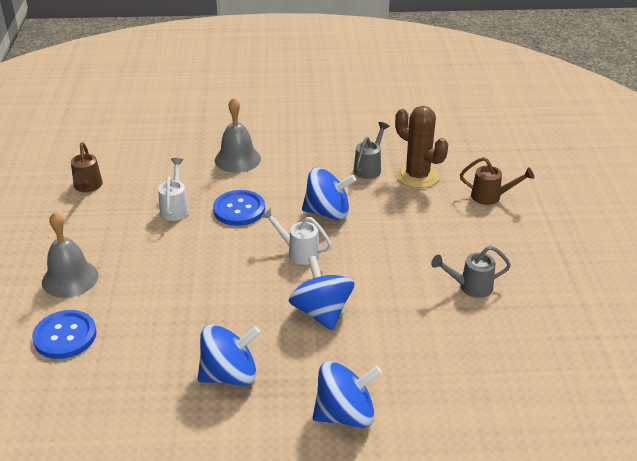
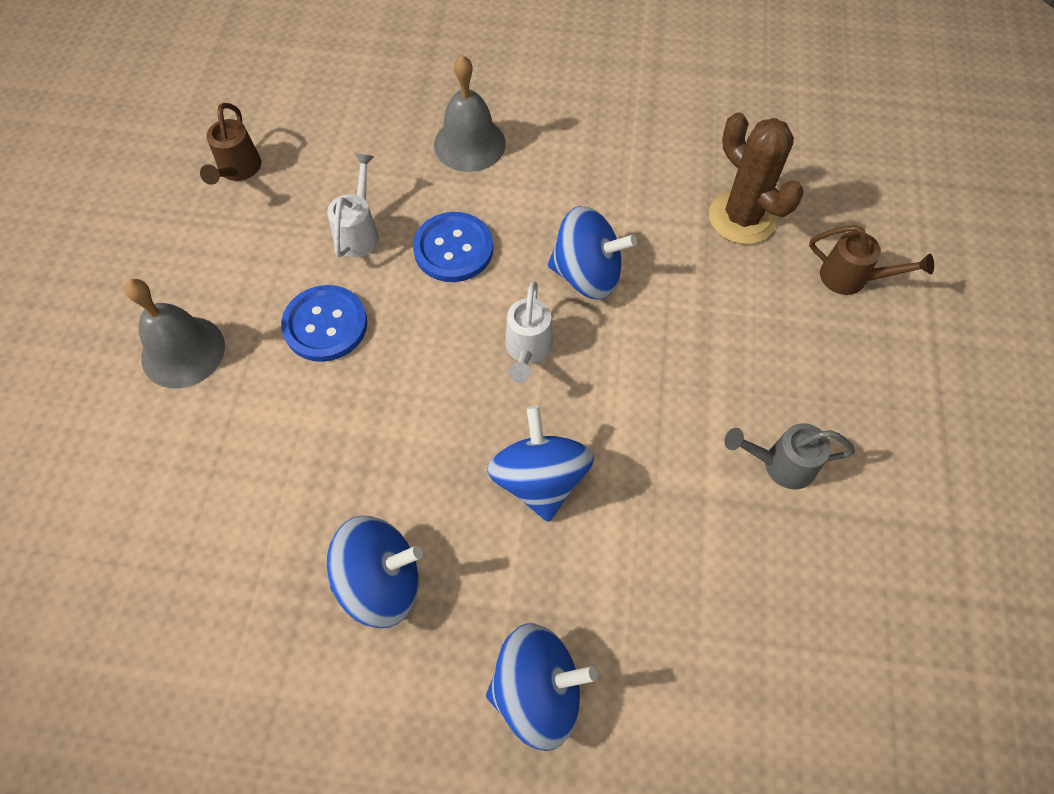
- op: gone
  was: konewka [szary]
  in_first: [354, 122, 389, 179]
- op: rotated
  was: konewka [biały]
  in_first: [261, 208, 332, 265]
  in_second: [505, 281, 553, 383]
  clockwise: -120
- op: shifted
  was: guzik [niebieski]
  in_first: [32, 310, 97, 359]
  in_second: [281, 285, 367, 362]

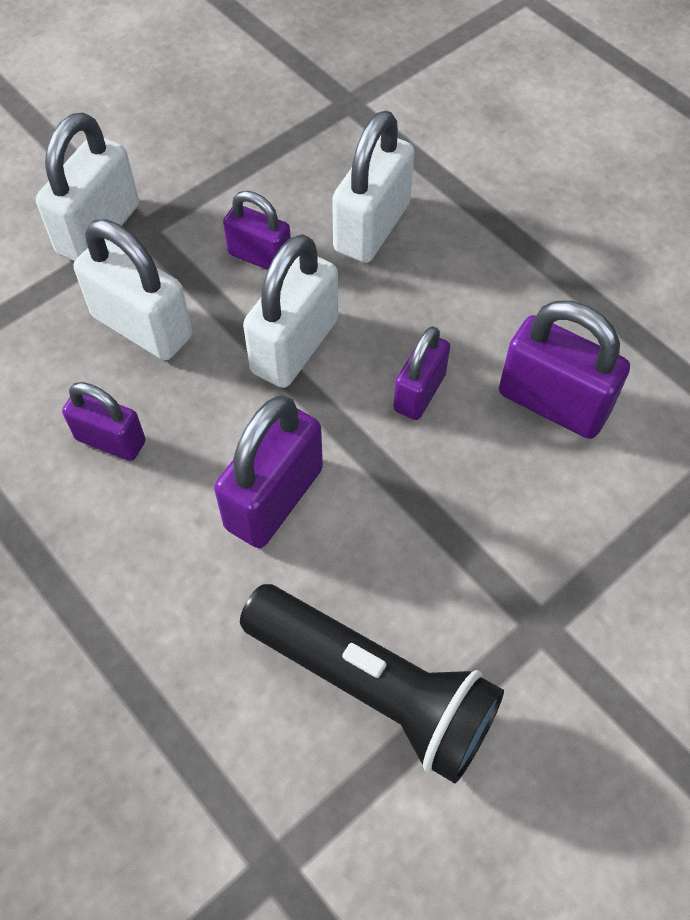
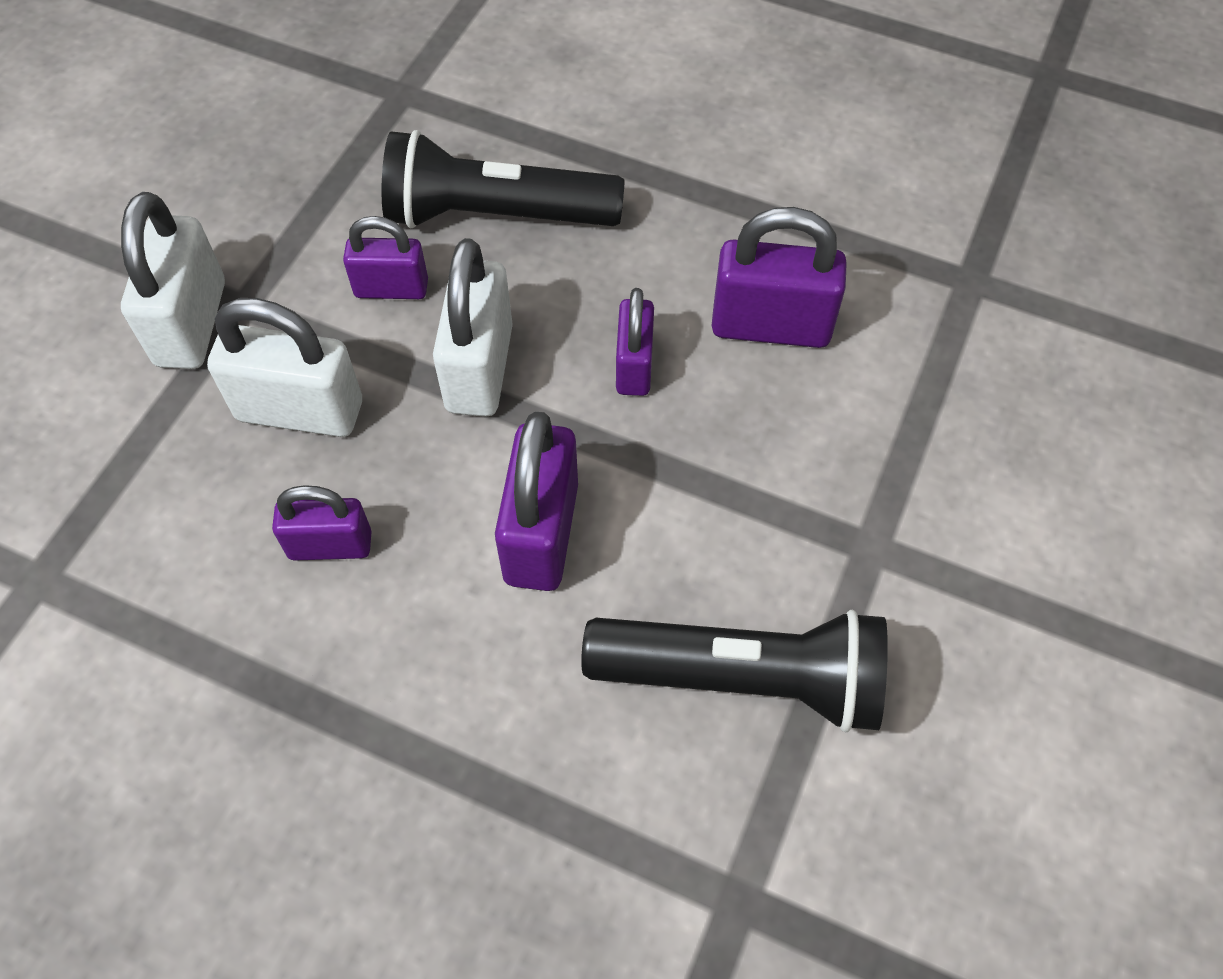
- op: swapped
  was: kłódka [biały]
  now: latarka [czarny]
  in_first: [332, 110, 414, 263]
  in_second: [382, 130, 625, 228]

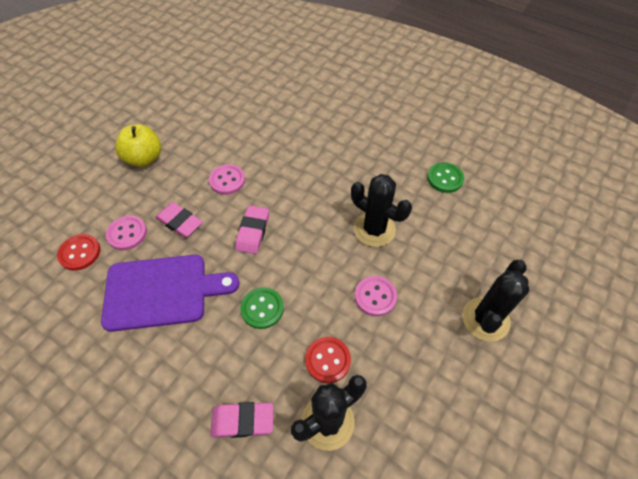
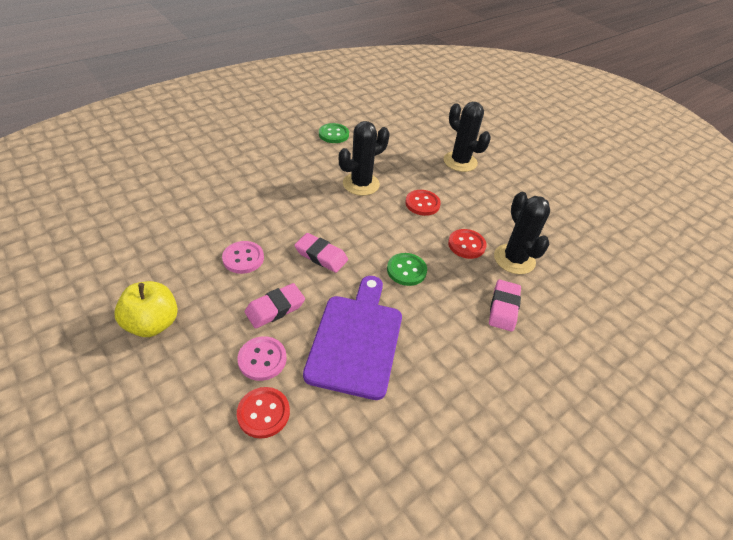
- op: repainted
  was: guzik [różowy]
  now: guzik [czerwony]
  in_first: [355, 276, 397, 316]
  in_second: [405, 190, 441, 216]

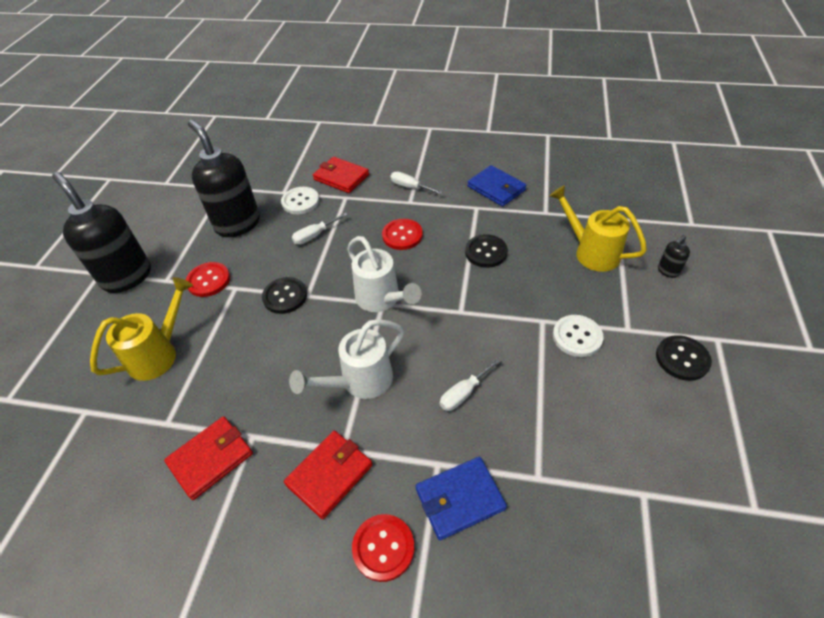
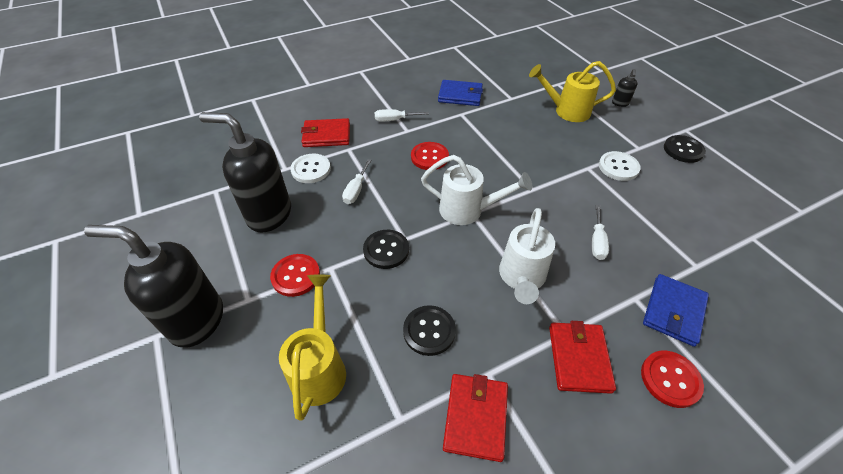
- op: shifted
  was: guzik [czarny]
  in_first: [465, 234, 508, 268]
  in_second: [403, 305, 456, 356]

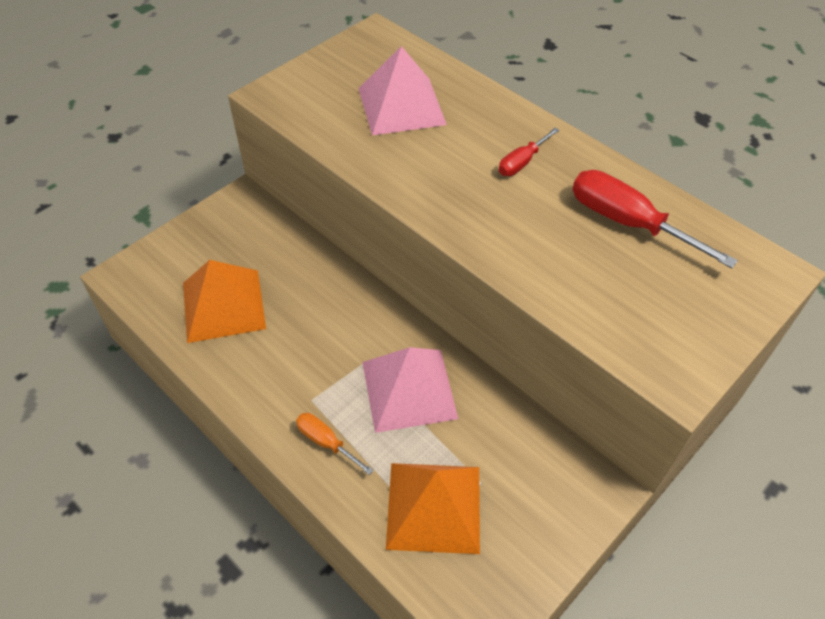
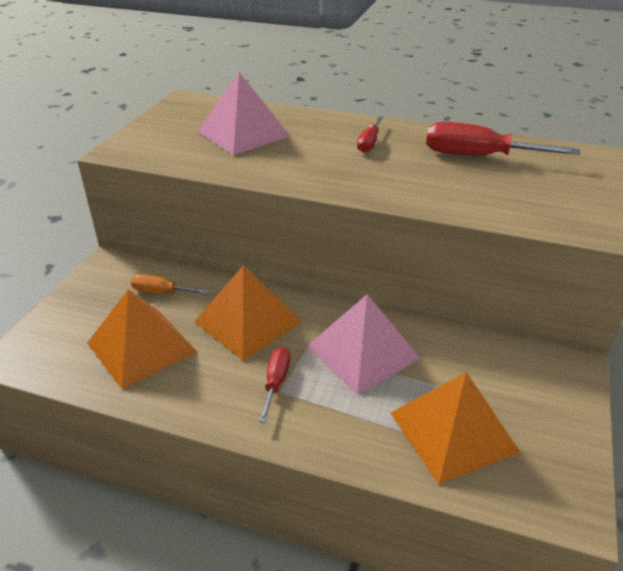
- op: shifted
  was: śrubokręt [pomarańczowy]
  in_first: [296, 413, 374, 475]
  in_second: [131, 274, 209, 294]
- op: new
  now: piramida [pomarańczowy]
  in_second: [194, 265, 302, 361]
- op: new
  now: śrubokręt [czerwony]
  in_second: [259, 347, 290, 423]

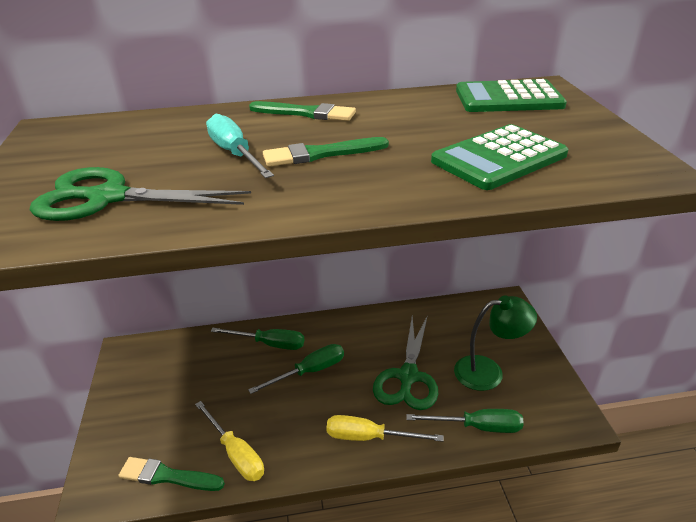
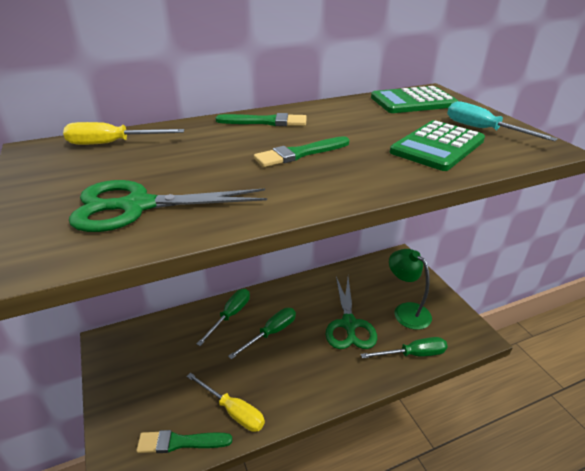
- op: shifted
  was: śrubokręt [turkusowy]
  in_first: [206, 114, 274, 178]
  in_second: [447, 101, 558, 141]
- op: rotated
  was: lampka [zielony]
  in_first: [454, 295, 537, 391]
  in_second: [389, 249, 432, 330]
  clockwise: -105
- op: rotated
  was: śrubokręt [zielony]
  in_first: [211, 328, 304, 350]
  in_second: [197, 289, 250, 346]
  clockwise: -60
- op: shifted
  was: śrubokręt [żółty]
  in_first: [326, 415, 444, 442]
  in_second: [63, 122, 184, 145]

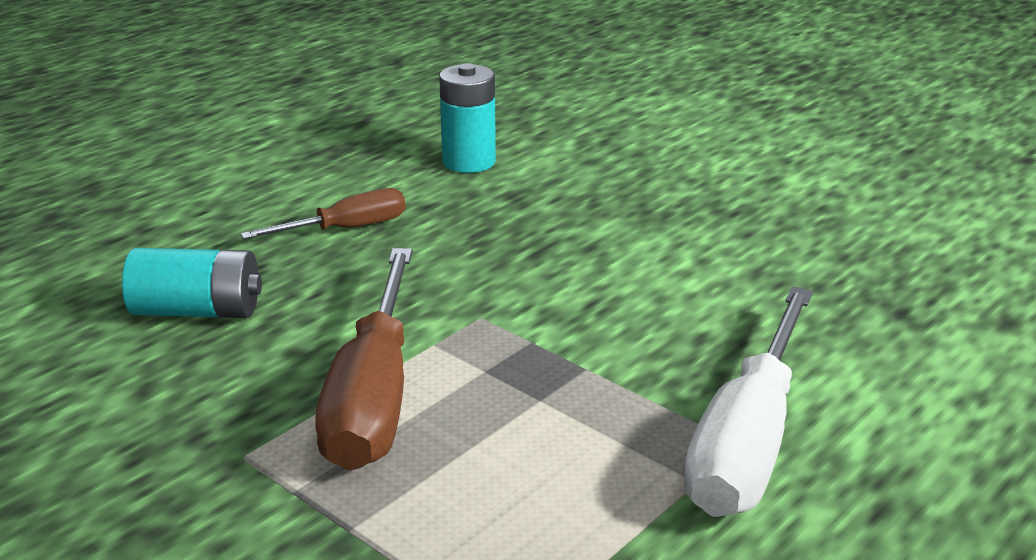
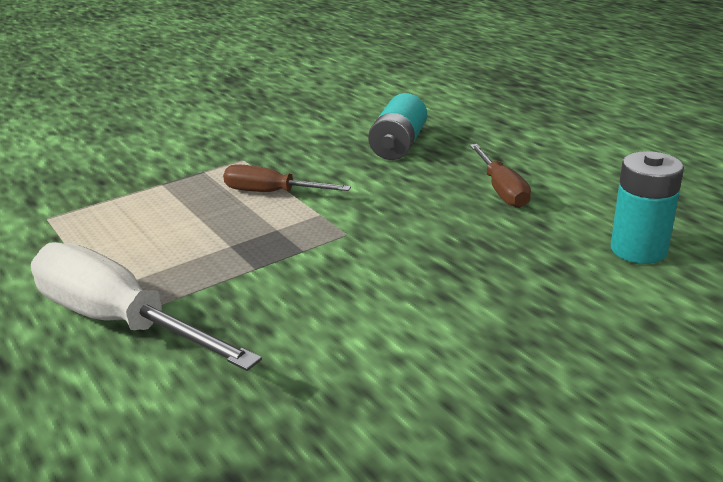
- op: scaled
  was: śrubokręt [brązowy]
  in_first: [315, 248, 413, 471]
  in_second: [223, 164, 351, 192]
  ratio: 0.56

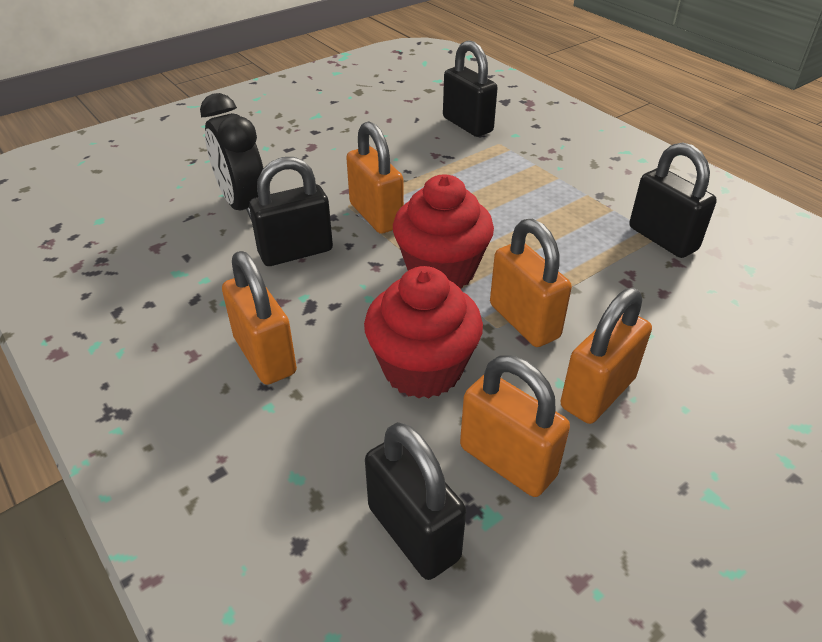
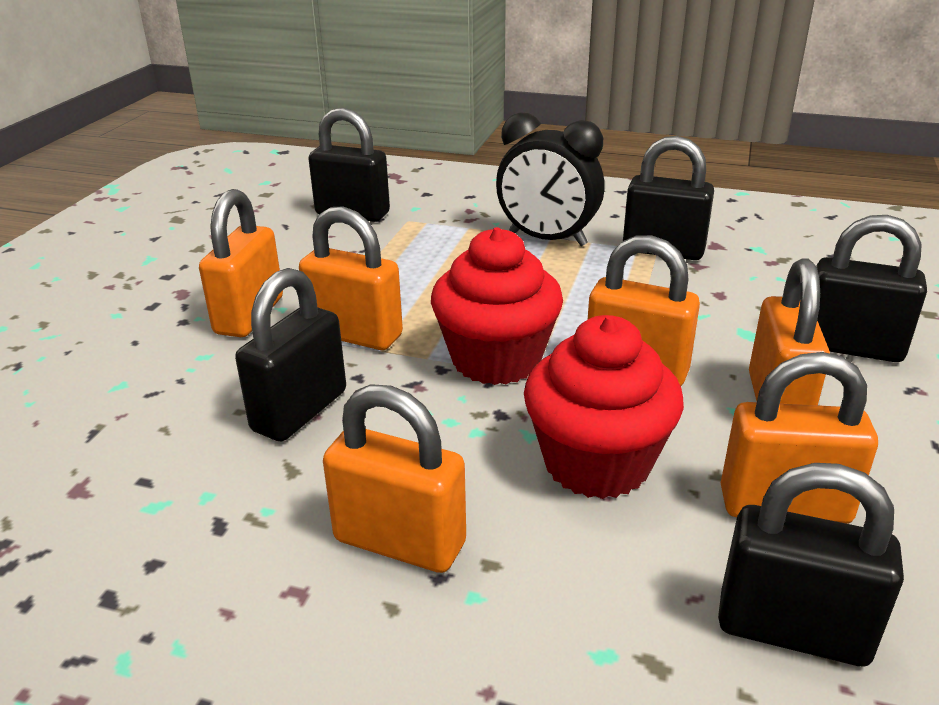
- op: shifted
  was: budzik [czarny]
  in_first: [200, 93, 263, 221]
  in_second: [496, 112, 605, 246]
- op: new
  now: kłódka [pomarańczowy]
  in_second: [199, 189, 283, 337]
- op: new
  now: kłódka [czarny]
  in_second: [817, 215, 927, 362]

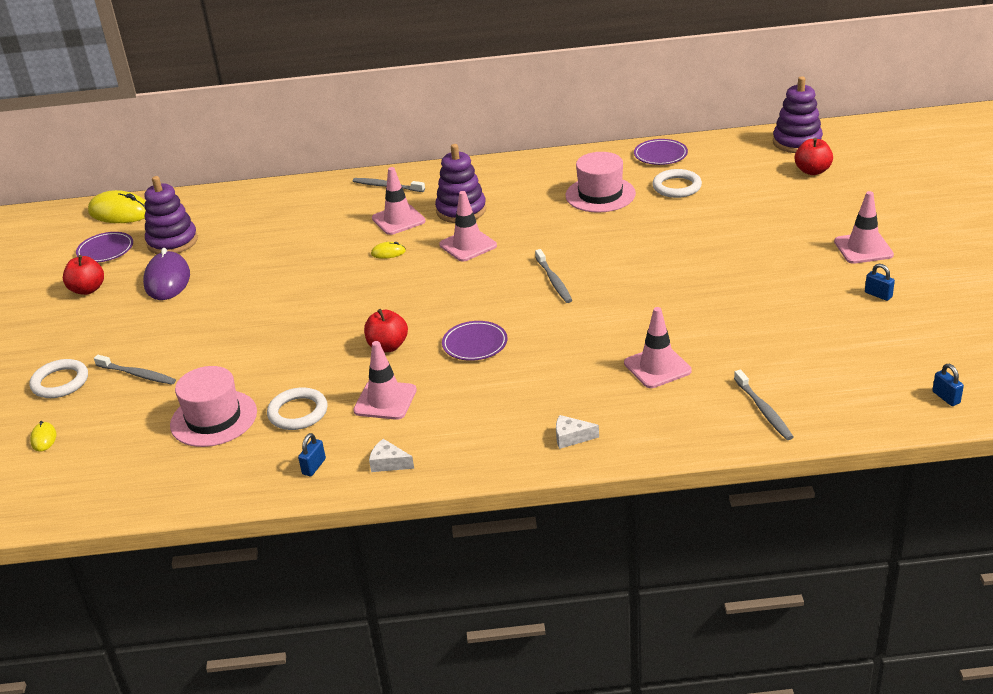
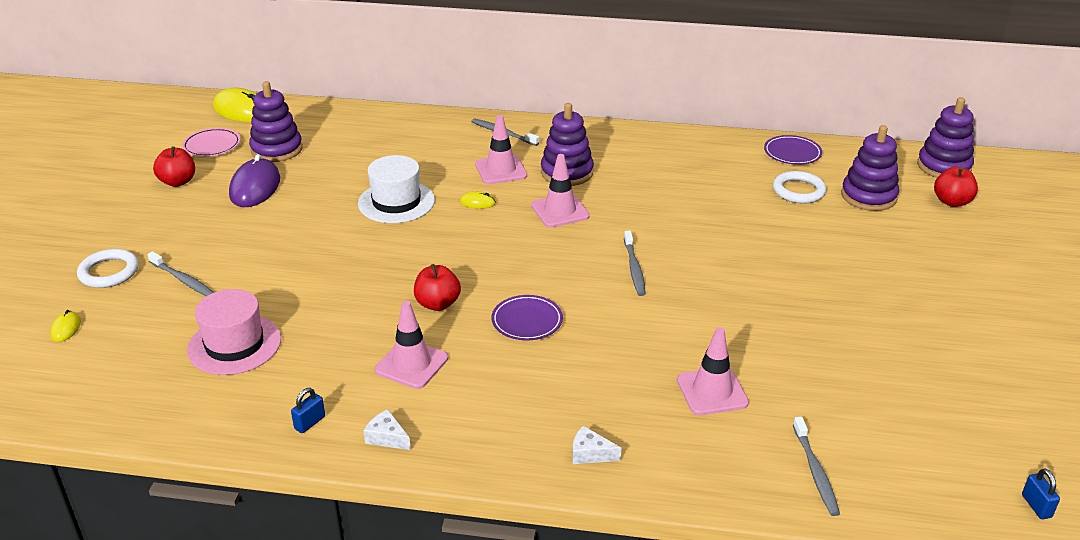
- op: gone
  was: kapelusz [różowy]
  in_first: [565, 152, 636, 213]
- op: gone
  was: pachołek [różowy]
  in_first: [834, 191, 894, 264]
- op: repainted
  was: talerz [fioletowy]
  now: talerz [różowy]
  in_first: [76, 232, 133, 262]
  in_second: [182, 128, 241, 157]
- op: gone
  was: kłódka [niebieski]
  in_first: [865, 264, 895, 301]
- op: gone
  was: pierścień [biały]
  in_first: [267, 387, 327, 430]
- op: new
  now: zabawka nakładanka [fioletowy]
  in_second: [841, 125, 899, 211]
- op: new
  now: kapelusz [biały]
  in_second: [358, 155, 435, 223]

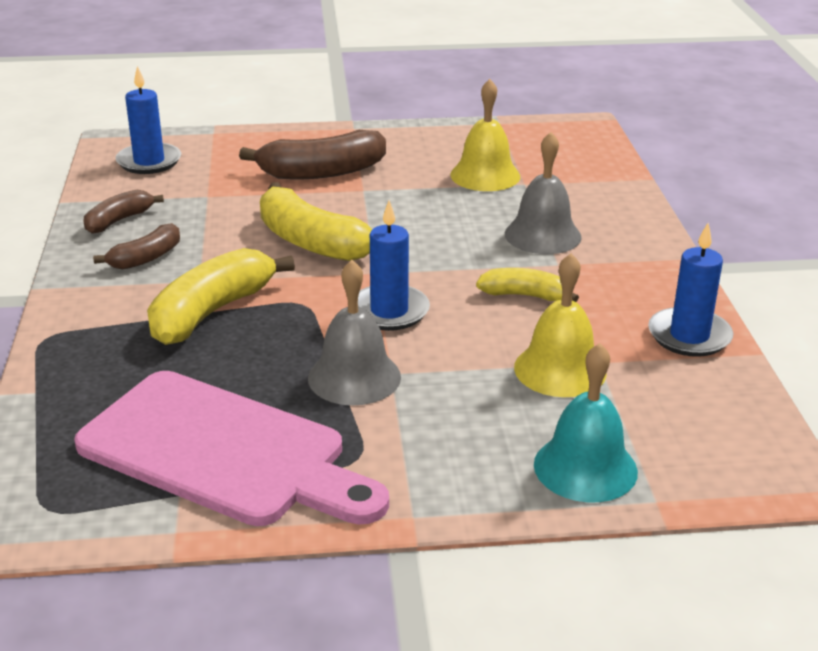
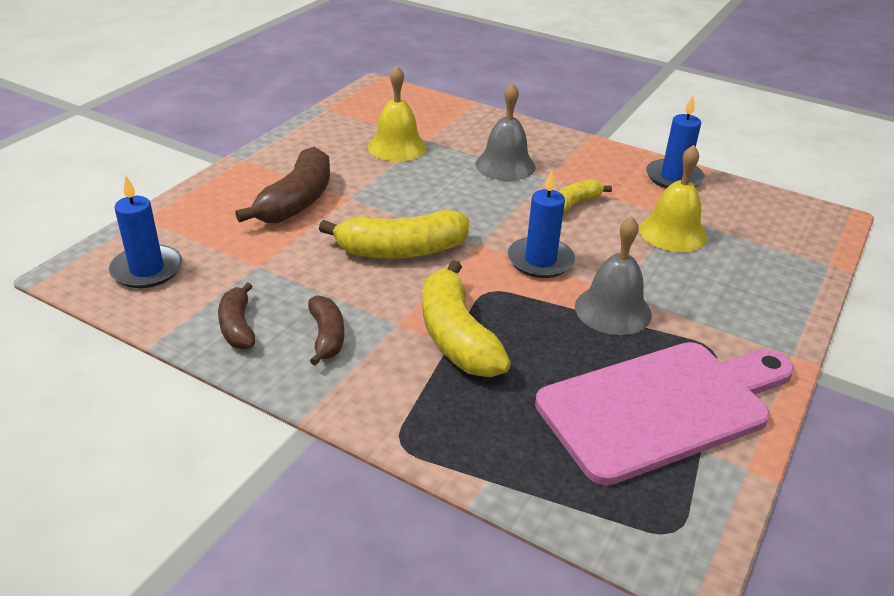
- op: gone
  was: dzwonek [turkusowy]
  in_first: [534, 343, 638, 503]

